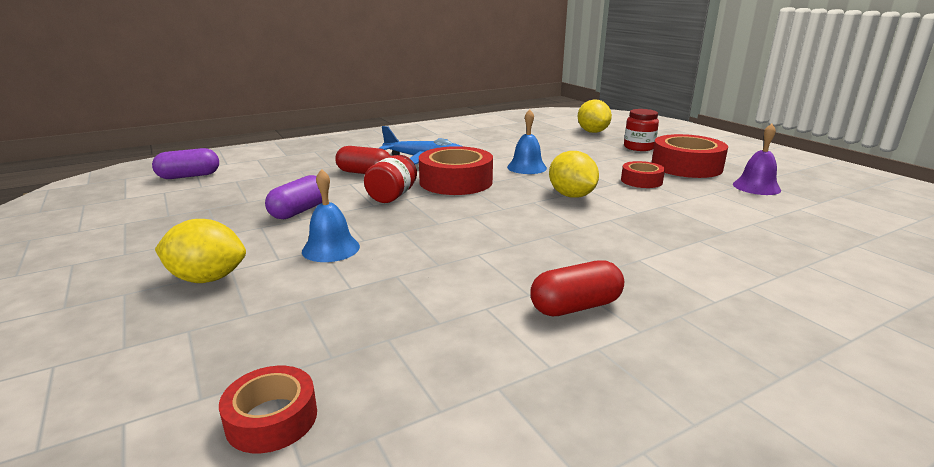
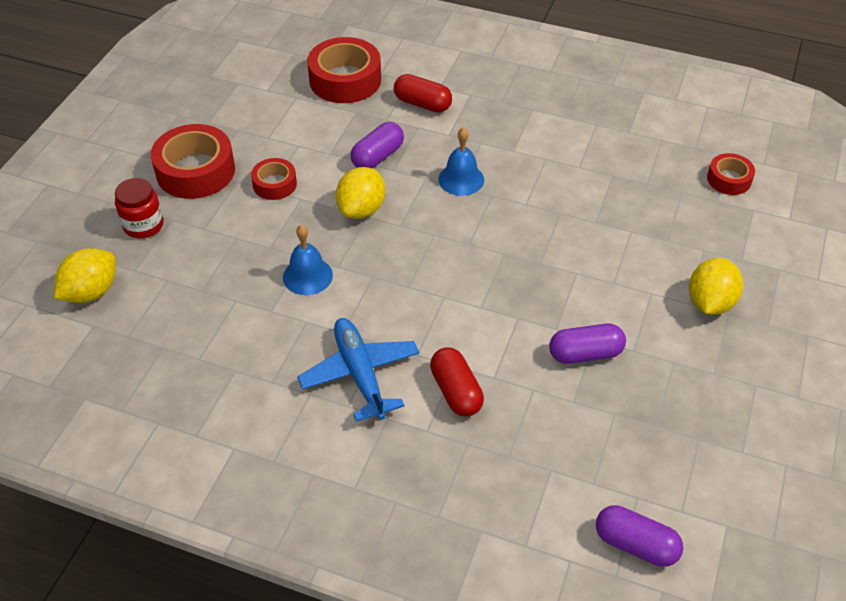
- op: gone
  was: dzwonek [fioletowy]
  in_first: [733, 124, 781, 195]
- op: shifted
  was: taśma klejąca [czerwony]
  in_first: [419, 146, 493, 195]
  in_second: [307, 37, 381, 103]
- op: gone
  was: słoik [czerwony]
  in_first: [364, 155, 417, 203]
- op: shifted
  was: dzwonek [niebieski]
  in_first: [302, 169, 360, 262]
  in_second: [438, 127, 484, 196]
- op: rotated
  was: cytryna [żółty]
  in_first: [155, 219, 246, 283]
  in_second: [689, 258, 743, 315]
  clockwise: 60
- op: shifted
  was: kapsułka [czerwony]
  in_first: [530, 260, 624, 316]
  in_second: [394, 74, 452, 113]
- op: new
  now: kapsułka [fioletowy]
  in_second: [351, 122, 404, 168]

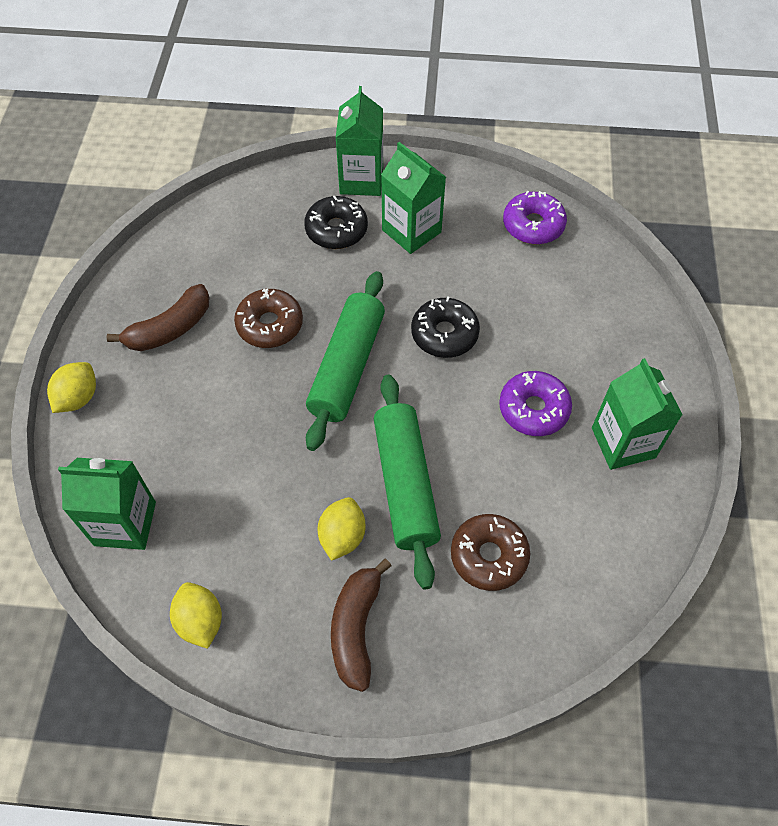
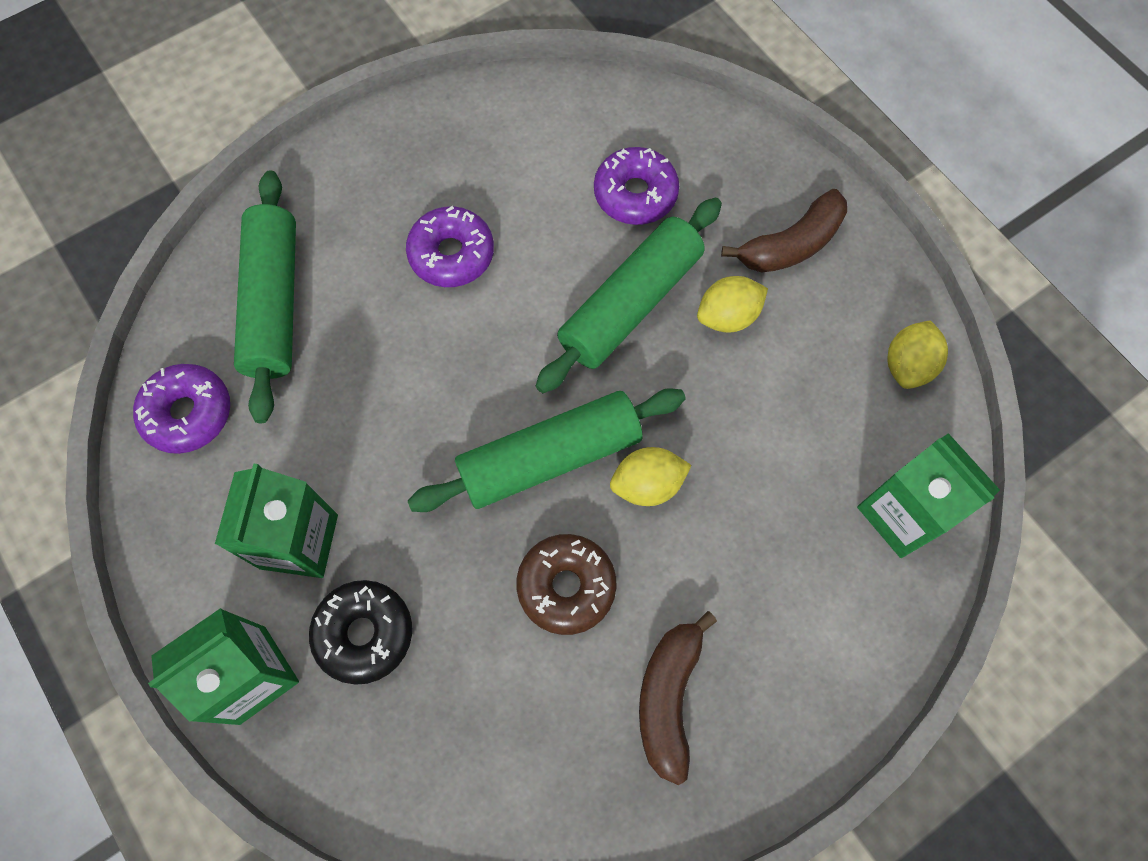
- op: rotated
  was: banan [brązowy]
  in_first: [106, 284, 210, 351]
  in_second: [639, 611, 717, 785]
  clockwise: -90
- op: gone
  was: donut [czarny]
  in_first: [411, 296, 480, 358]
- op: gone
  was: karton mleka [zielony]
  in_first: [592, 358, 683, 470]
- op: shifted
  was: cytryna [żółty]
  in_first: [47, 362, 96, 413]
  in_second: [610, 447, 692, 506]
- op: repainted
  was: donut [brązowy]
  now: donut [fioletowy]
  in_first: [451, 514, 530, 591]
  in_second: [594, 147, 679, 225]
- op: new
  now: wałek do ciasta [zielony]
  in_second: [234, 170, 296, 423]

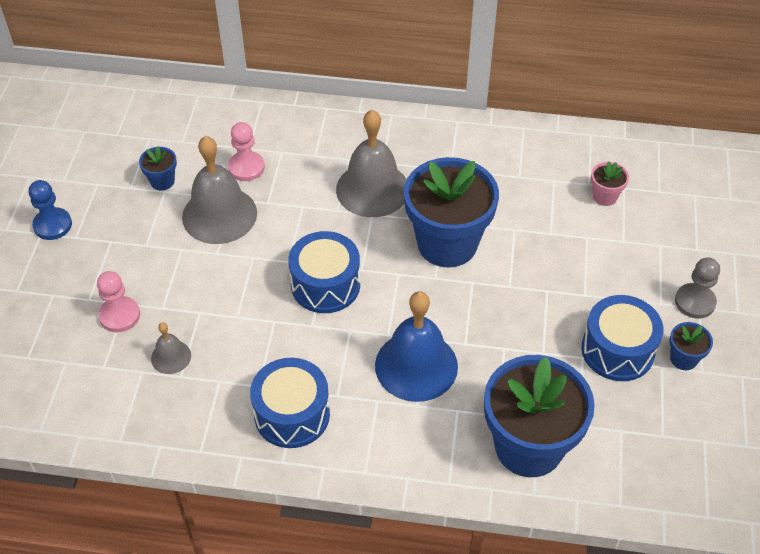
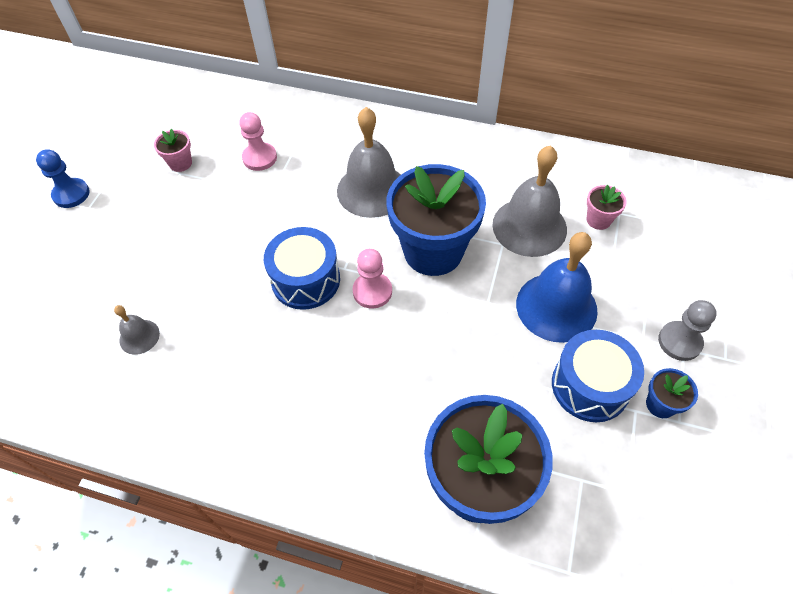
- op: shifted
  was: dzwonek [szary]
  in_first: [182, 136, 257, 244]
  in_second: [492, 145, 567, 257]
- op: repainted
  was: doniczka [niebieski]
  now: doniczka [różowy]
  in_first: [139, 146, 177, 190]
  in_second: [154, 129, 192, 172]
- op: shifted
  was: pionek [różowy]
  in_first: [97, 271, 140, 332]
  in_second: [353, 249, 392, 309]
- op: shifted
  was: dzwonek [niebieski]
  in_first: [375, 291, 458, 402]
  in_second: [516, 232, 598, 343]
- op: gone
  was: bęben [niebieski]
  in_first: [250, 358, 330, 448]

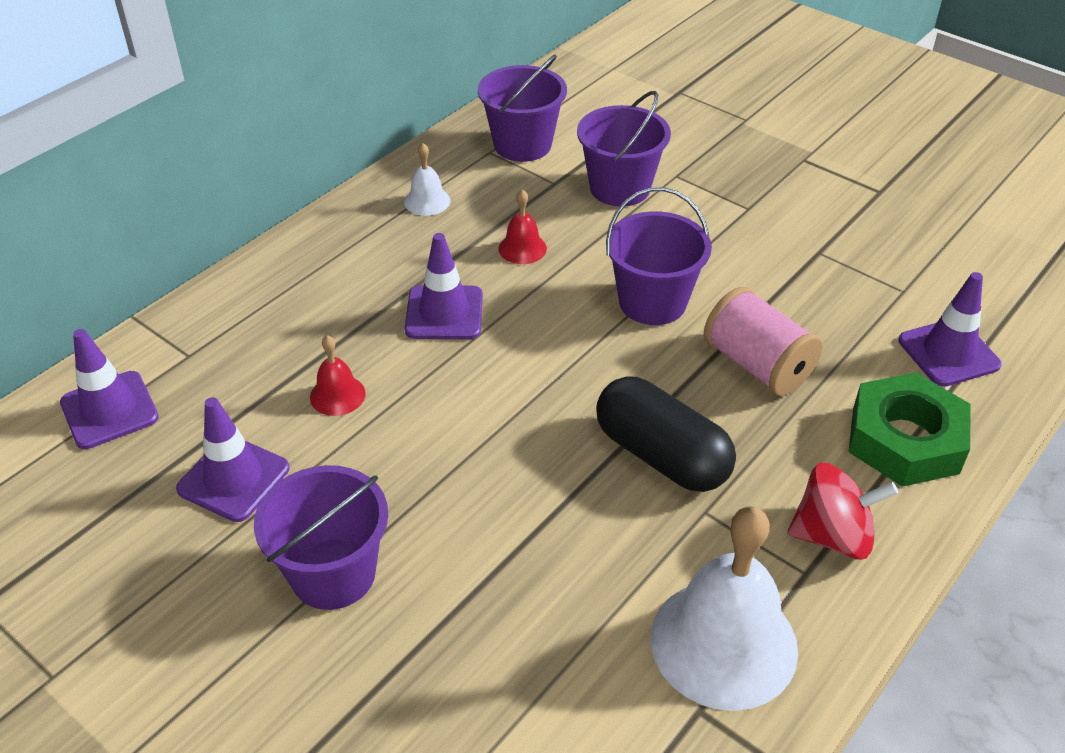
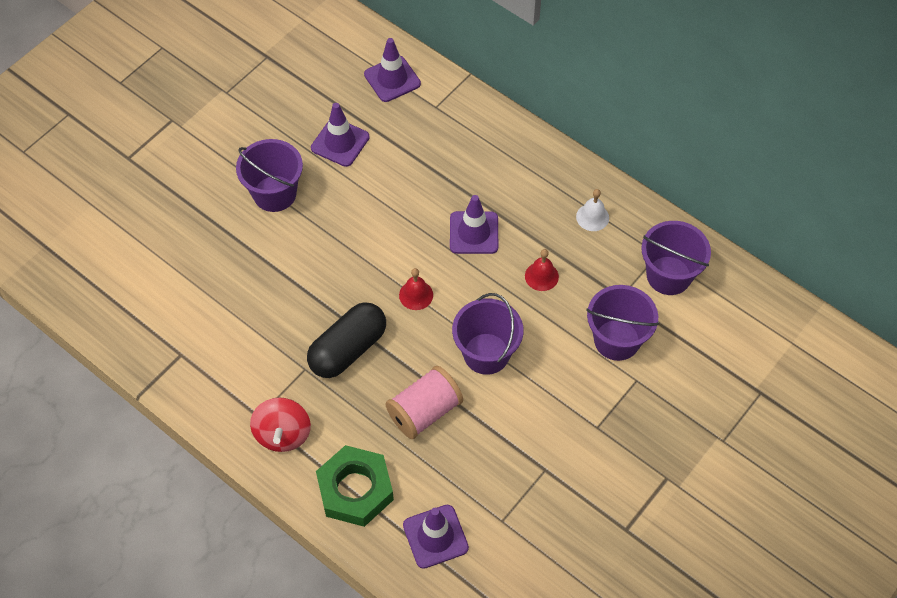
- op: shifted
  was: dzwonek [czerwony]
  in_first: [310, 335, 365, 416]
  in_second: [399, 268, 433, 310]
- op: gone
  was: dzwonek [biały]
  in_first: [651, 506, 798, 711]

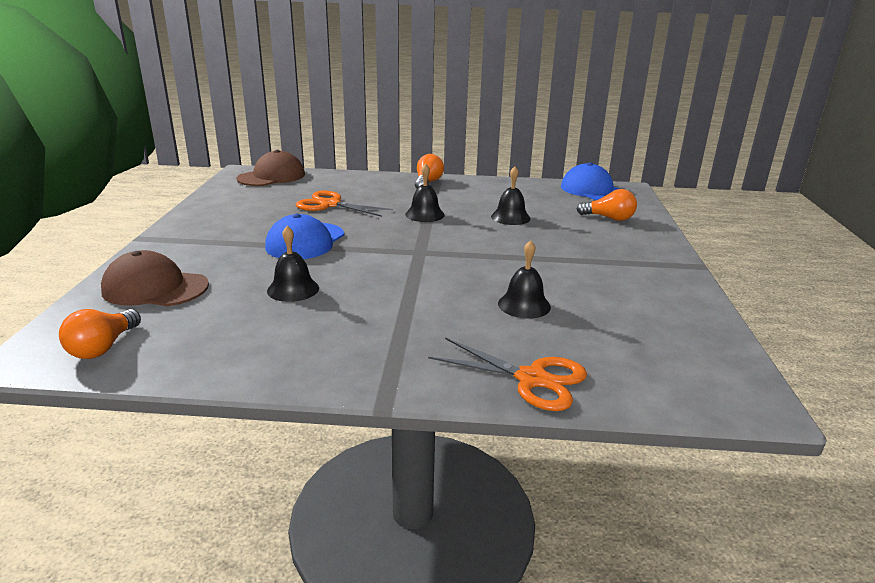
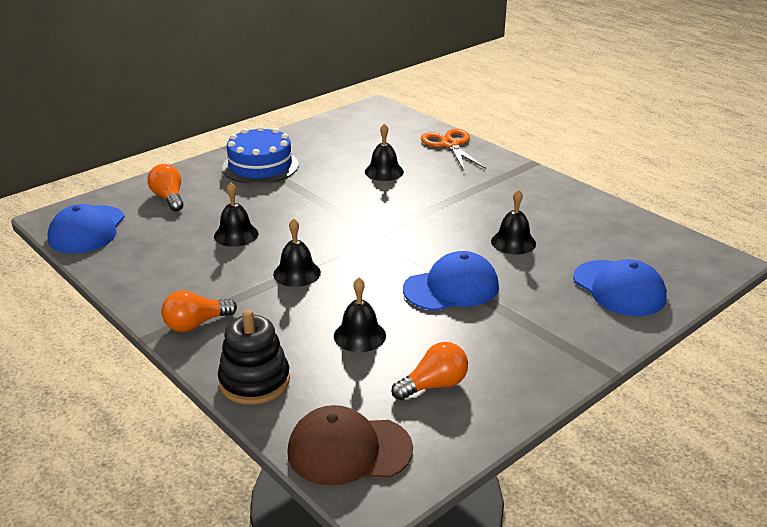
- op: swapped
  was: nożyczki [pomarańczowy]
  now: dzwonek [czarny]
  in_first: [296, 191, 393, 217]
  in_second: [334, 277, 386, 352]
- op: repainted
  was: czapka [brązowy]
  now: czapka [niebieski]
  in_first: [101, 250, 209, 306]
  in_second: [573, 259, 667, 316]
- op: shifted
  was: żarówka [pomarańczowy]
  in_first: [59, 309, 141, 359]
  in_second: [391, 342, 468, 400]
- op: new
  now: tort [niebieski]
  in_second: [222, 126, 299, 184]
- op: new
  now: zabawka nakładanka [czarny]
  in_second: [218, 310, 290, 405]

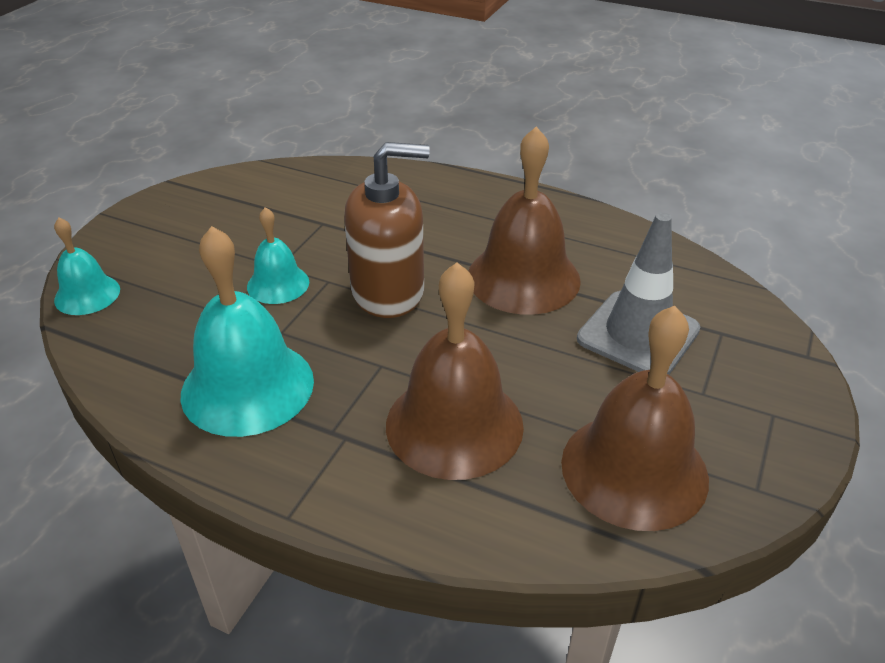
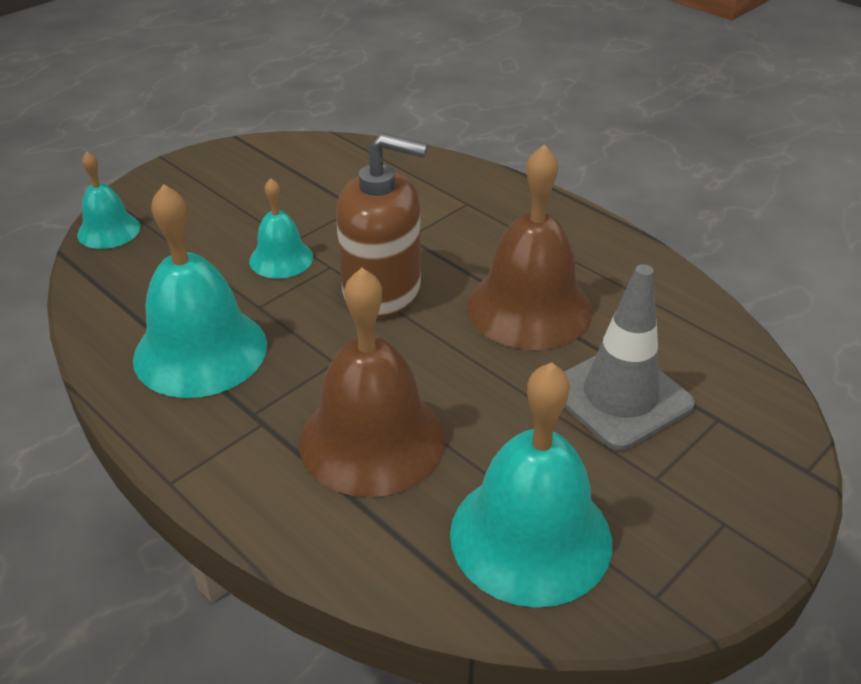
- op: repainted
  was: dzwonek [brązowy]
  now: dzwonek [turkusowy]
  in_first: [561, 306, 709, 531]
  in_second: [450, 362, 612, 607]

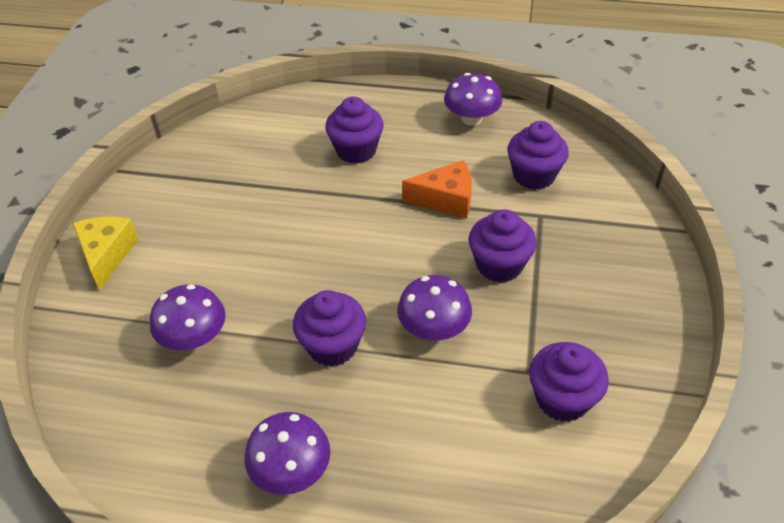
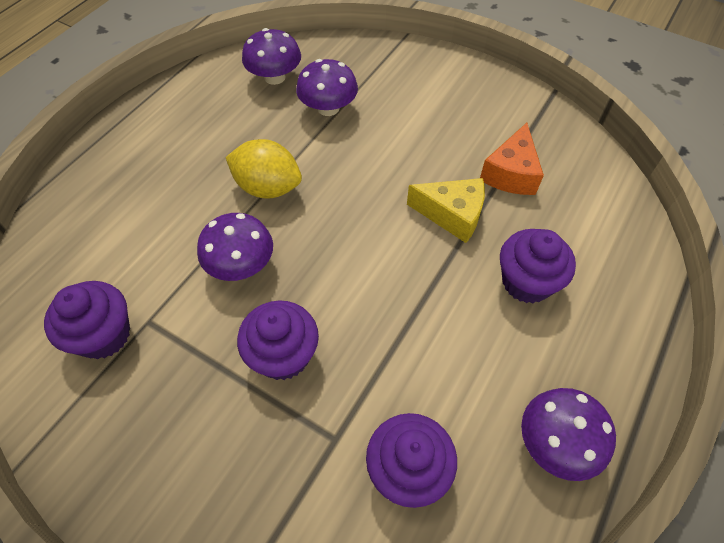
- op: shifted
  was: ser [pomarańczowy]
  in_first: [402, 160, 472, 219]
  in_second: [480, 123, 544, 195]
- op: shifted
  was: ser [żółty]
  in_first: [72, 216, 139, 290]
  in_second: [407, 178, 485, 243]
- op: swapped
  was: muffinka [fioletowy]
  now: cytryna [żółty]
  in_first: [293, 290, 366, 367]
  in_second: [225, 139, 302, 199]
- op: shifted
  was: grzyb [fioletowy]
  in_first: [245, 412, 330, 495]
  in_second: [242, 28, 301, 85]

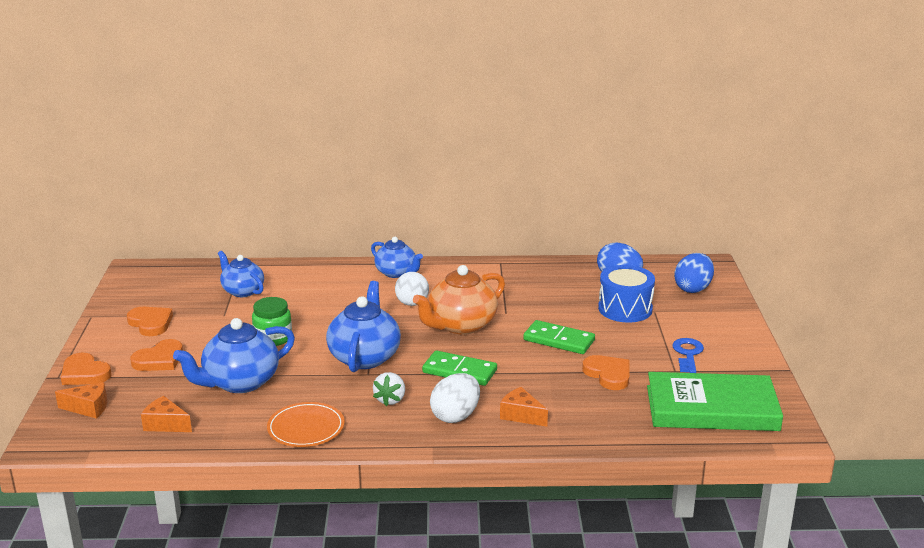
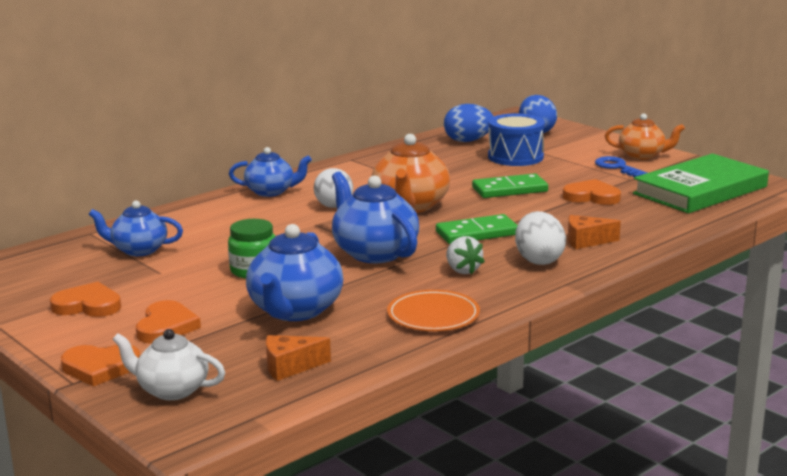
- op: swapped
  was: ser [pomarańczowy]
  now: imbryk [biały]
  in_first: [55, 382, 107, 419]
  in_second: [112, 329, 225, 400]
- op: new
  now: imbryk [pomarańczowy]
  in_second: [605, 114, 685, 160]

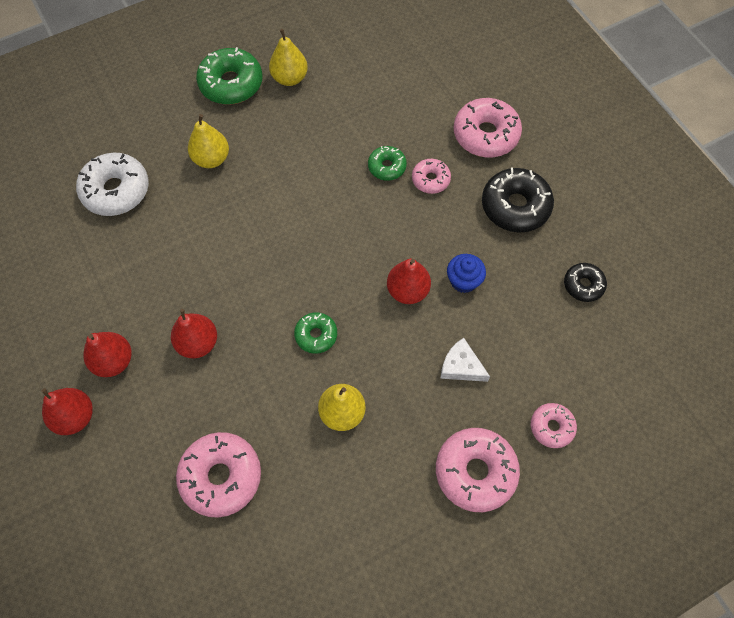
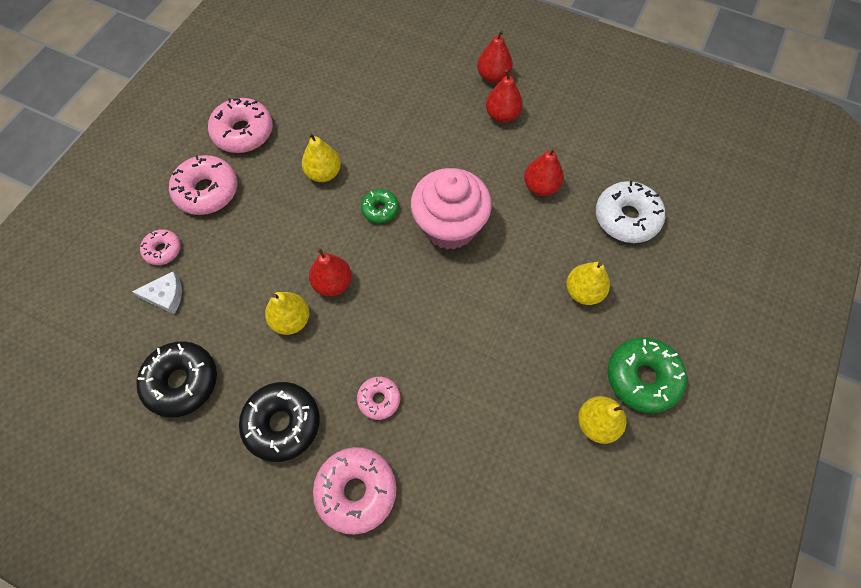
- op: gone
  was: donut [zielony]
  in_first: [368, 146, 407, 181]
- op: swapped
  was: muffinka [niebieski]
  now: gruszka [żółty]
  in_first: [447, 254, 486, 293]
  in_second: [265, 292, 309, 335]
- op: scaled
  was: donut [czarny]
  in_first: [564, 263, 607, 302]
  in_second: [136, 341, 217, 418]
  ratio: 1.77
- op: shifted
  was: gruszka [czerwony]
  in_first: [171, 309, 217, 358]
  in_second: [524, 148, 564, 196]
- op: shifted
  was: ser [biały]
  in_first: [440, 338, 490, 382]
  in_second: [132, 271, 182, 314]
- op: shifted
  was: donut [różowy]
  in_first: [176, 432, 261, 518]
  in_second: [208, 98, 273, 153]
- op: new
  now: muffinka [różowy]
  in_second: [411, 168, 492, 250]

